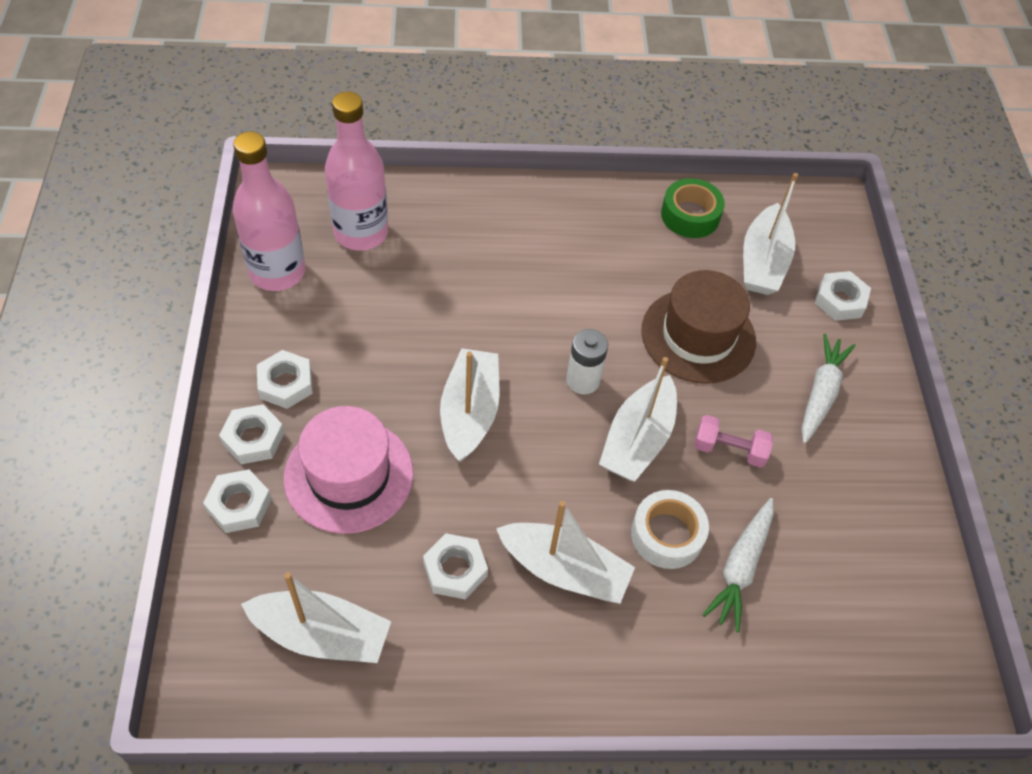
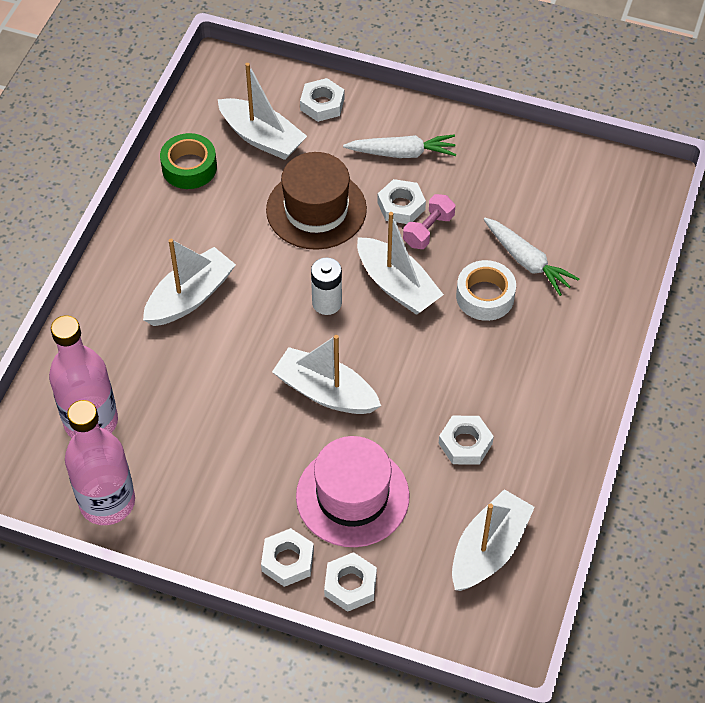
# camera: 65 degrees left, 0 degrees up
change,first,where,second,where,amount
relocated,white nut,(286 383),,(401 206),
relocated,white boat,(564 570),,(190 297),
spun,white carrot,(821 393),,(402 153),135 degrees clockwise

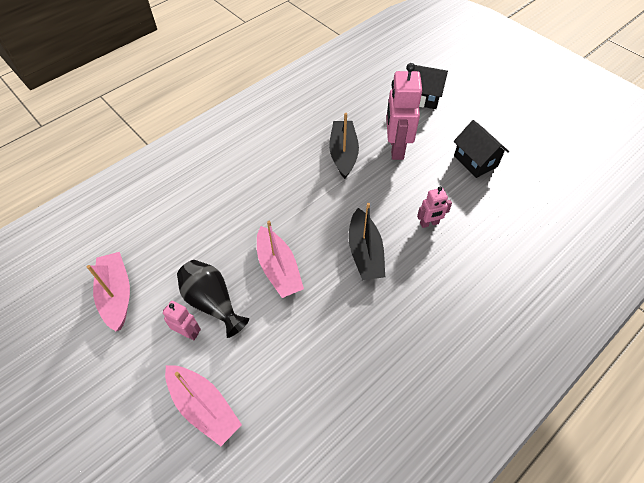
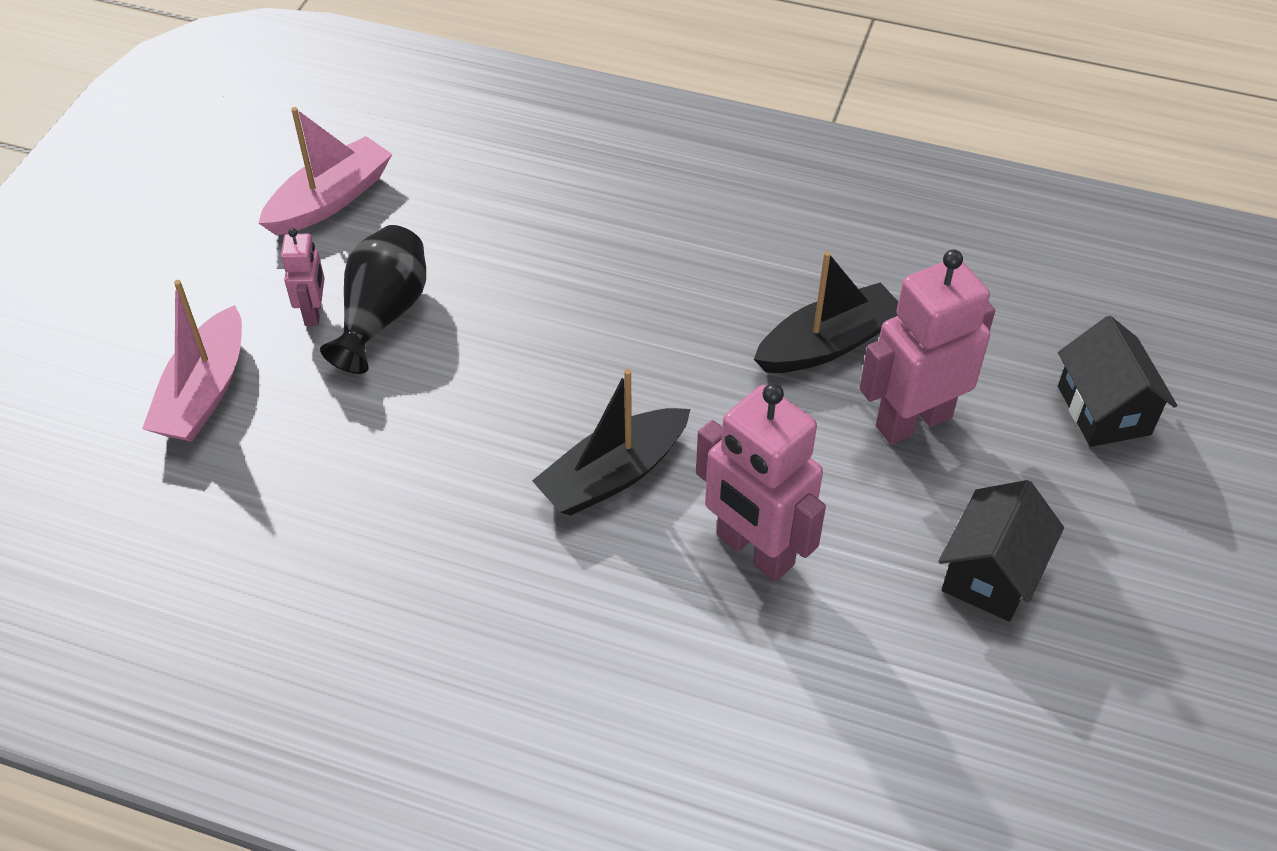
# camera: 60 degrees right, 5 degrees down
change,first,where,second,where,amount
missing,pink boat,(278 269),,,
size,pink robot,(429 223),,(754 550),x1.95

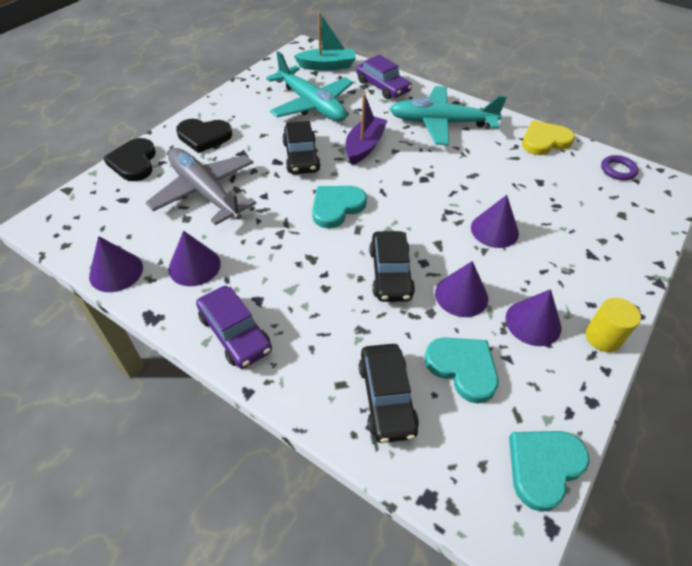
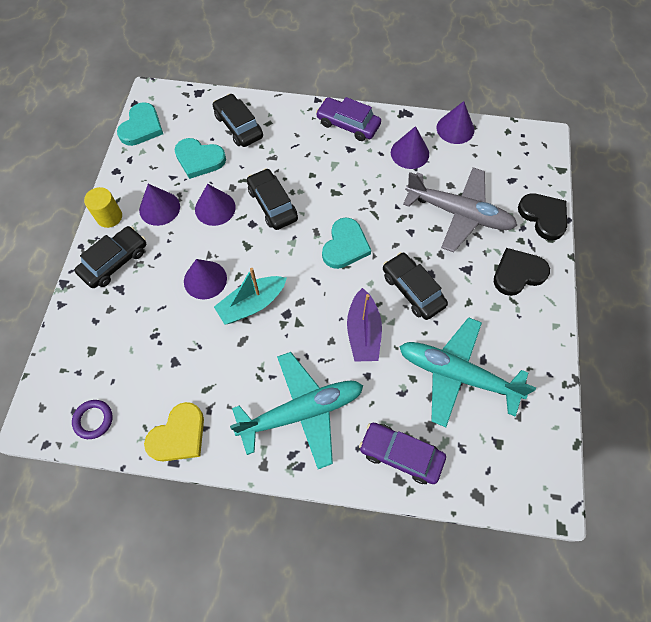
# camera: 155 degrees right, 15 degrees up
change,first,where,second,where,amount
appeared,,,black car,(114 261),
relocated,turquoise boat,(327 66),,(252 304),

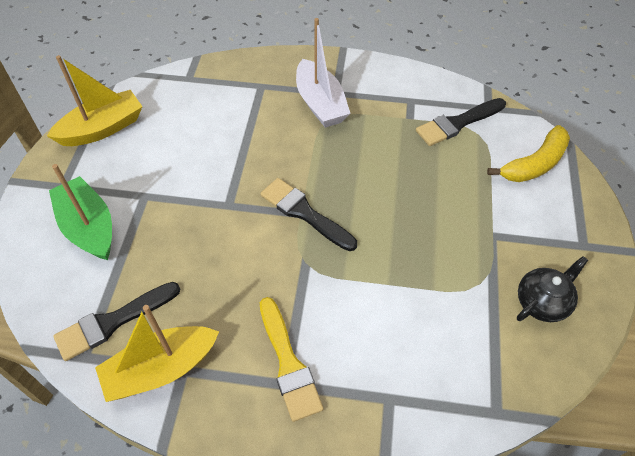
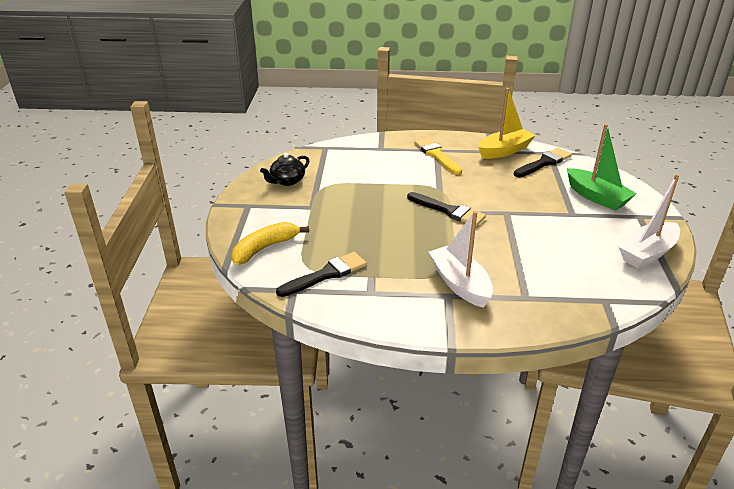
# camera: 175 degrees right, 20 degrees down
change,first,where,second,where,amount
colour,yellow boat,(102 128),white boat,(647 253),

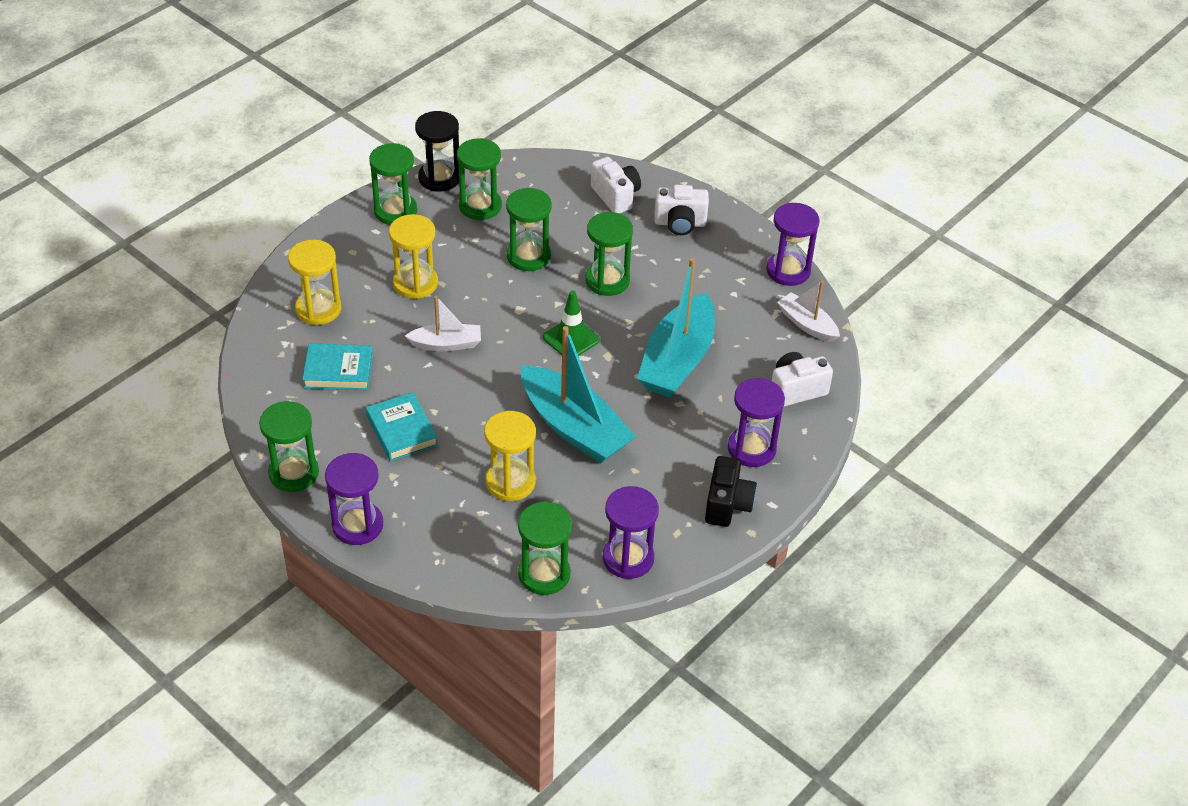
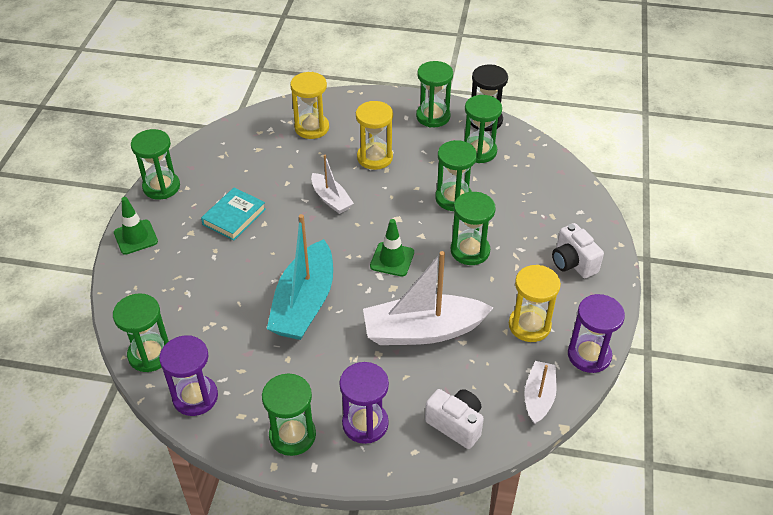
# camera: 60 degrees right, 0 degrees up
change,first,where,second,where,amount
missing,turquoise book,(338 371),,,
missing,white camera,(616 196),,,
relocated,yellow hourglass,(510 482),,(529 325),
exchanged,purple hourglass,(357 525),green traffic cone,(135 237),
exchanged,black camera,(727 504),green hourglass,(292 435),
colour,turquoise boat,(677 360),white boat,(423 331),

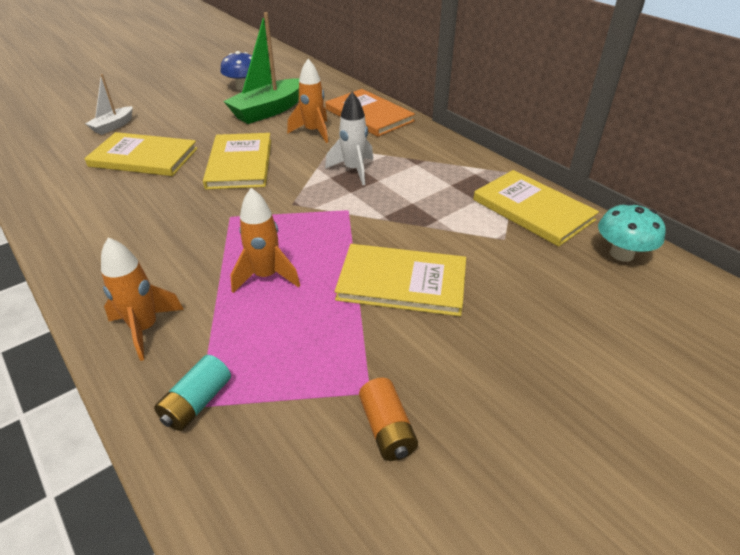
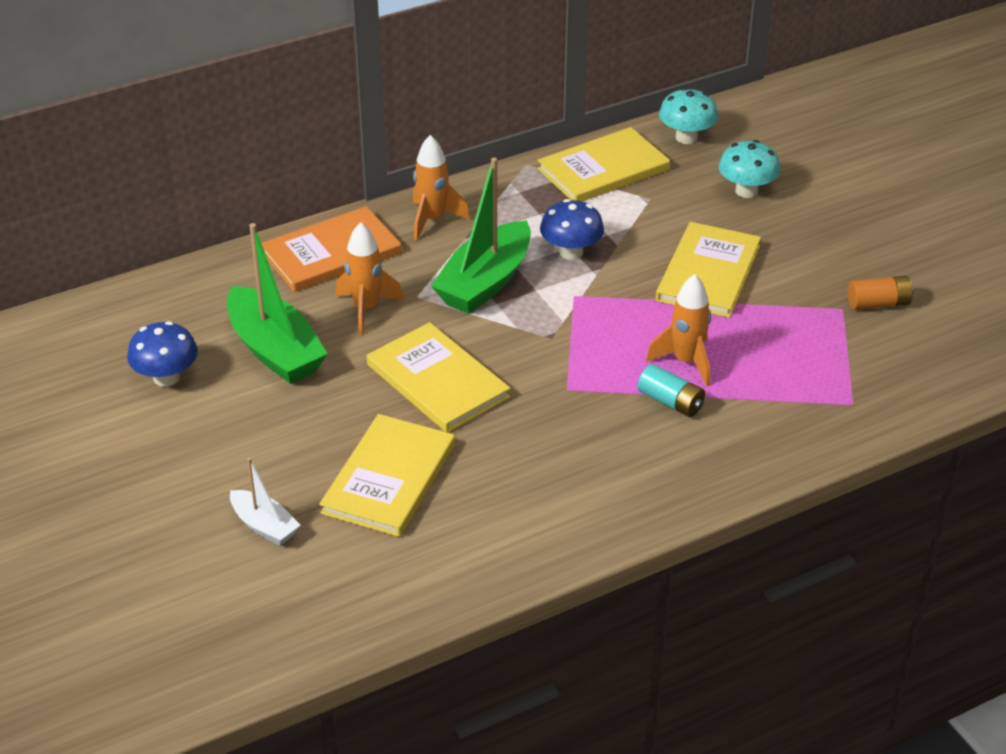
# camera: 80 degrees left, 0 degrees up
change,first,where,second,where,amount
appeared,,,blue mushroom,(571 252),
appeared,,,turquoise mushroom,(746 191),
relocated,orange rocket,(145 328),,(433 220),
relocated,turquoise battery,(197 403),,(670 402),
exchanged,white rocket,(353 170),green boat,(485 282),
spun,yellow book,(239 163),,(437 381),45 degrees clockwise

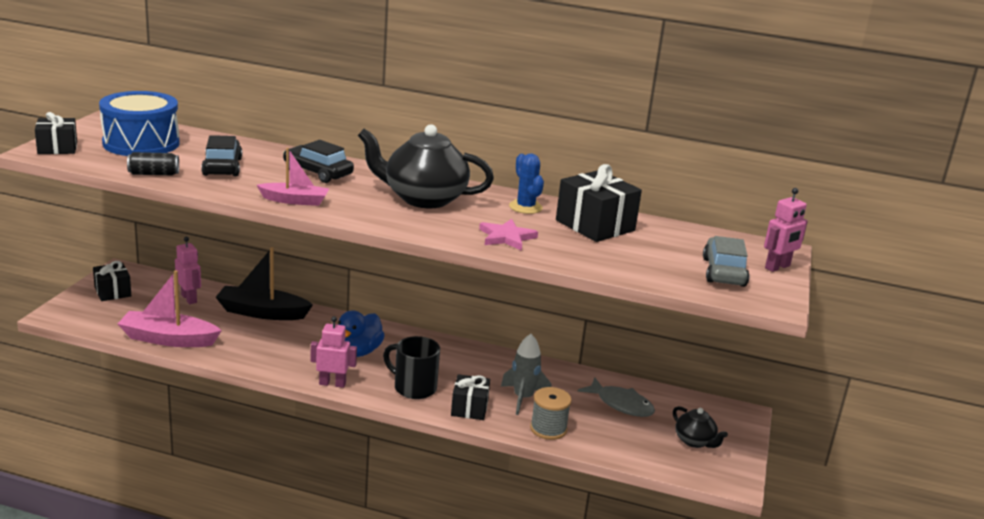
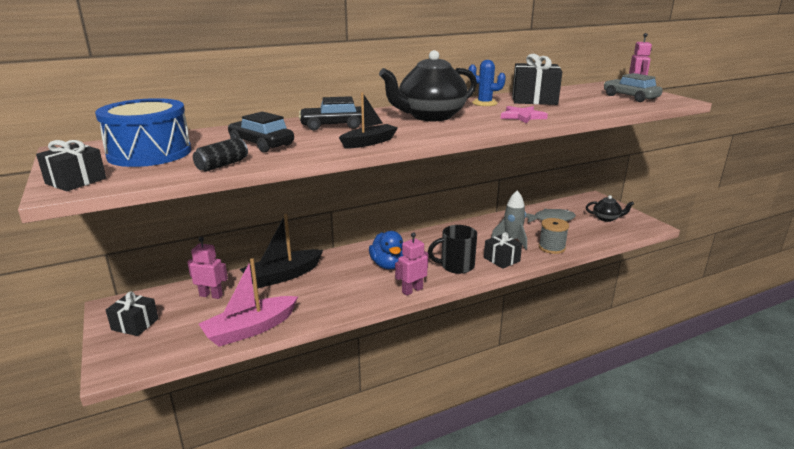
# camera: 40 degrees left, 0 degrees up
change,first,where,second,where,amount
colour,pink boat,(295 200),black boat,(369 142),

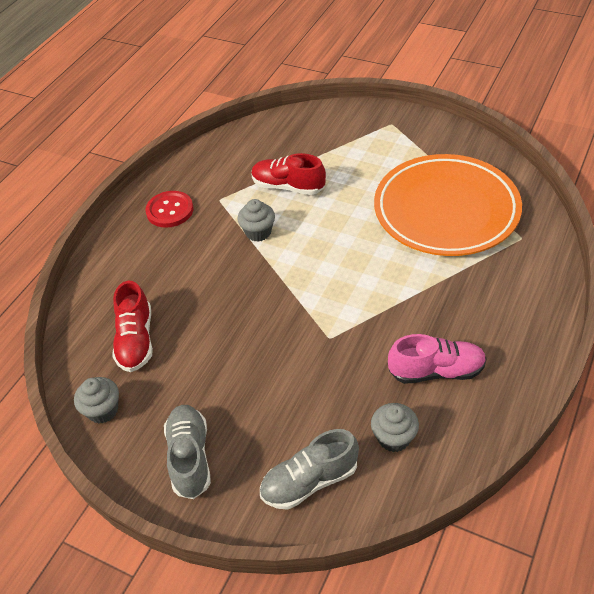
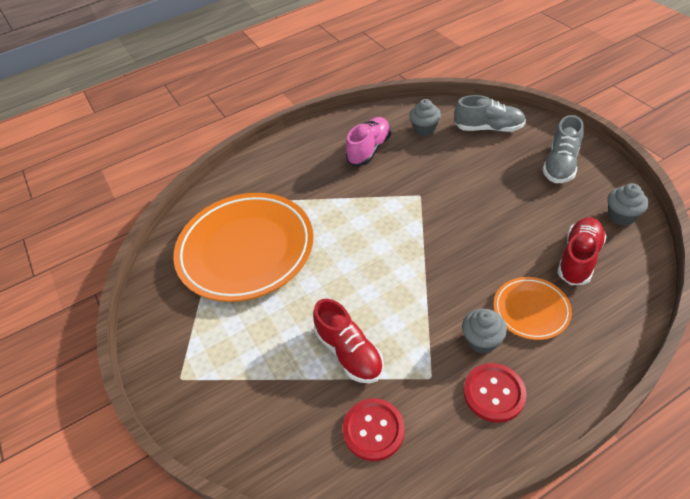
# camera: 145 degrees left, 0 degrees up
change,first,where,second,where,amount
appeared,,,red button,(373 430),
appeared,,,orange plate,(531 310),
relocated,grey cupcake,(258 232),,(482 340),
spun,pink shoe,(436 371),,(369 150),90 degrees clockwise

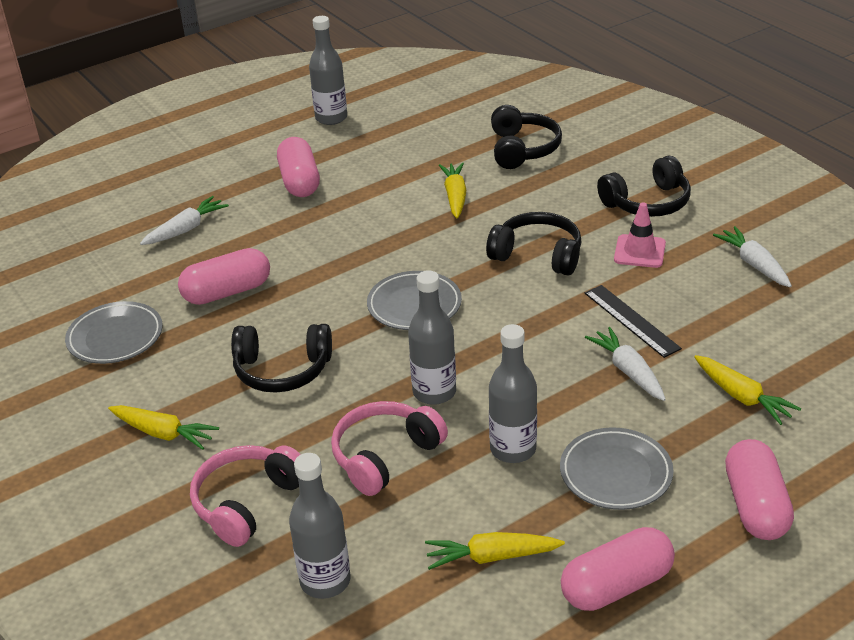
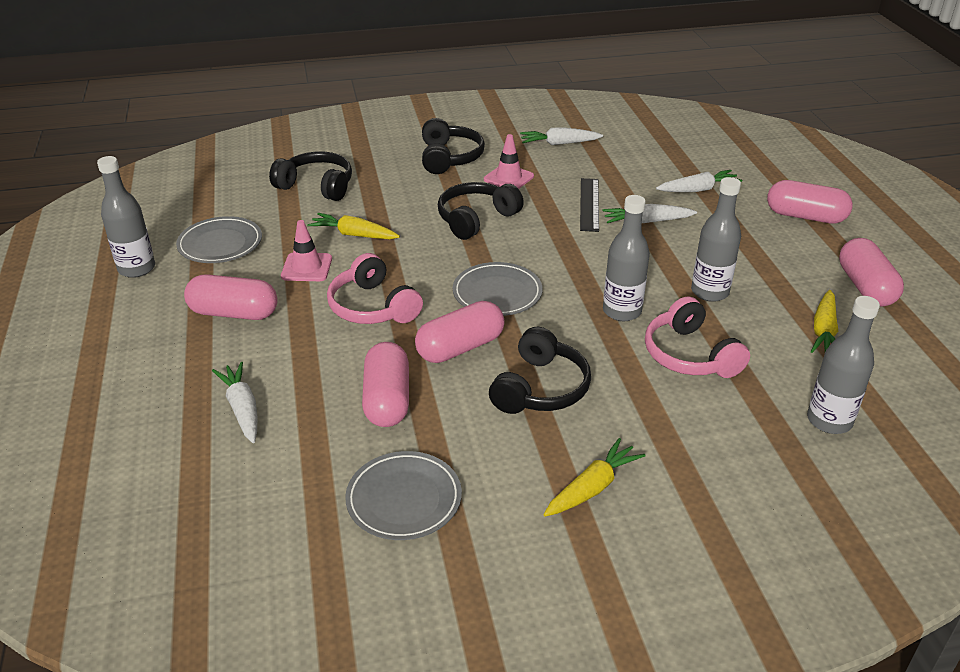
# camera: 70 degrees left, 0 degrees up
change,first,where,second,where,amount
appeared,,,pink traffic cone,(307 267),
appeared,,,pink capsule,(460 347),
relocated,pink headphones,(247 502),,(373 307),
relocated,grey plate,(615 473),,(220 244),
colour,yellow carrot,(742 397),white carrot,(698 189),
spun,black ruler,(631 320),,(589 204),75 degrees counterclockwise

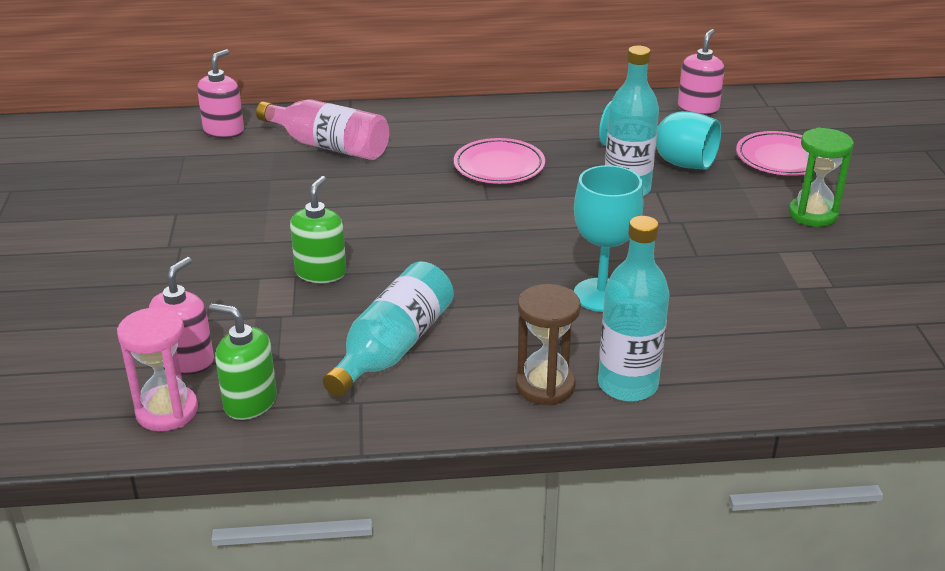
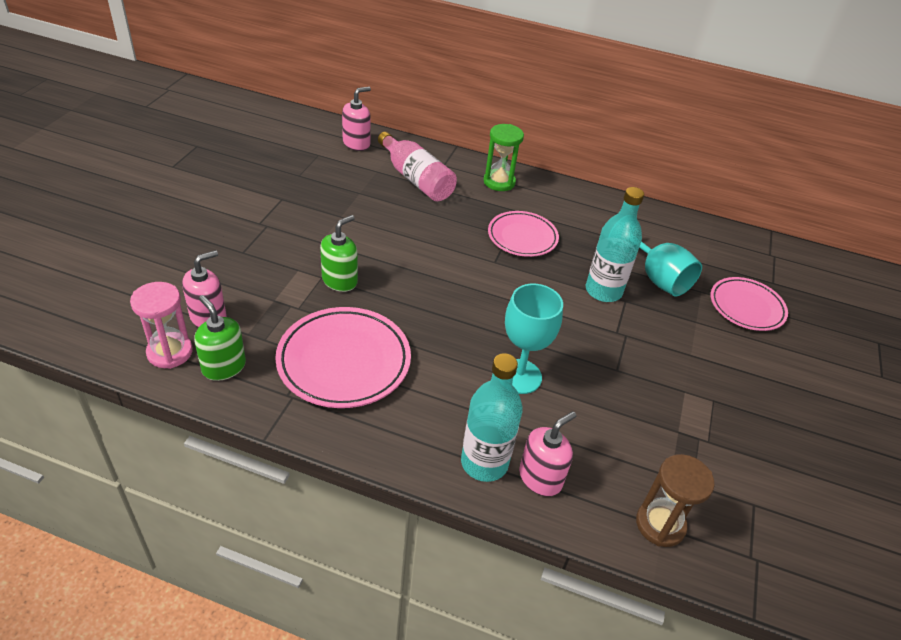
# camera: 20 degrees right, 10 degrees up
change,first,where,second,where,amount
relocated,brown hourglass,(545 386),,(660 524),
relocated,pink soap dispenser,(698 108),,(540 478),
relocated,green hourglass,(812 214),,(499 182),
exchanged,turquoise bottle,(393 347),pink plate,(344 361),

